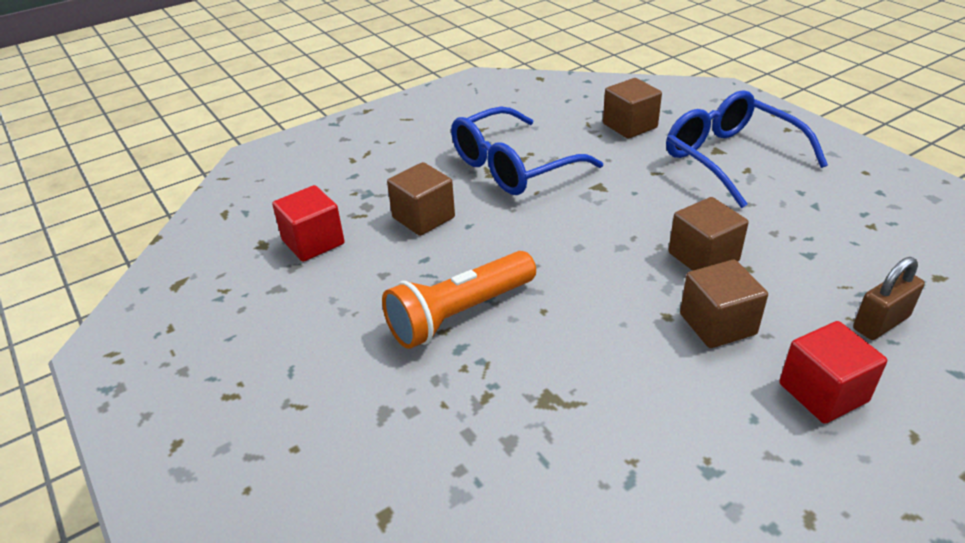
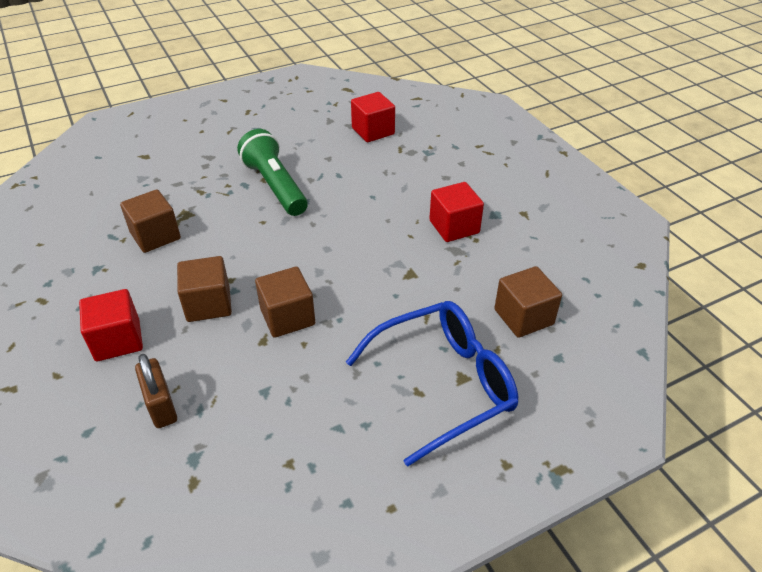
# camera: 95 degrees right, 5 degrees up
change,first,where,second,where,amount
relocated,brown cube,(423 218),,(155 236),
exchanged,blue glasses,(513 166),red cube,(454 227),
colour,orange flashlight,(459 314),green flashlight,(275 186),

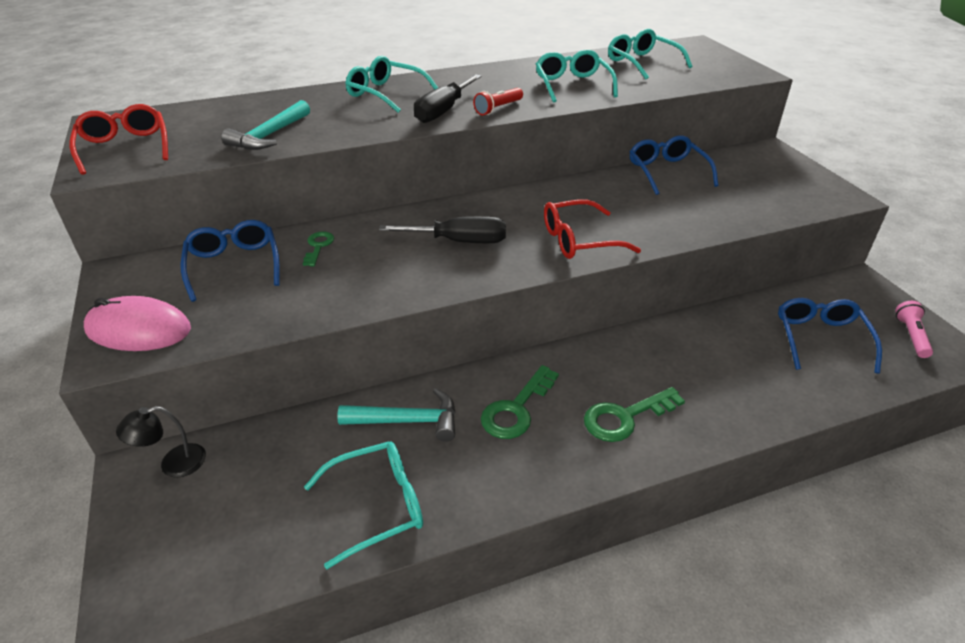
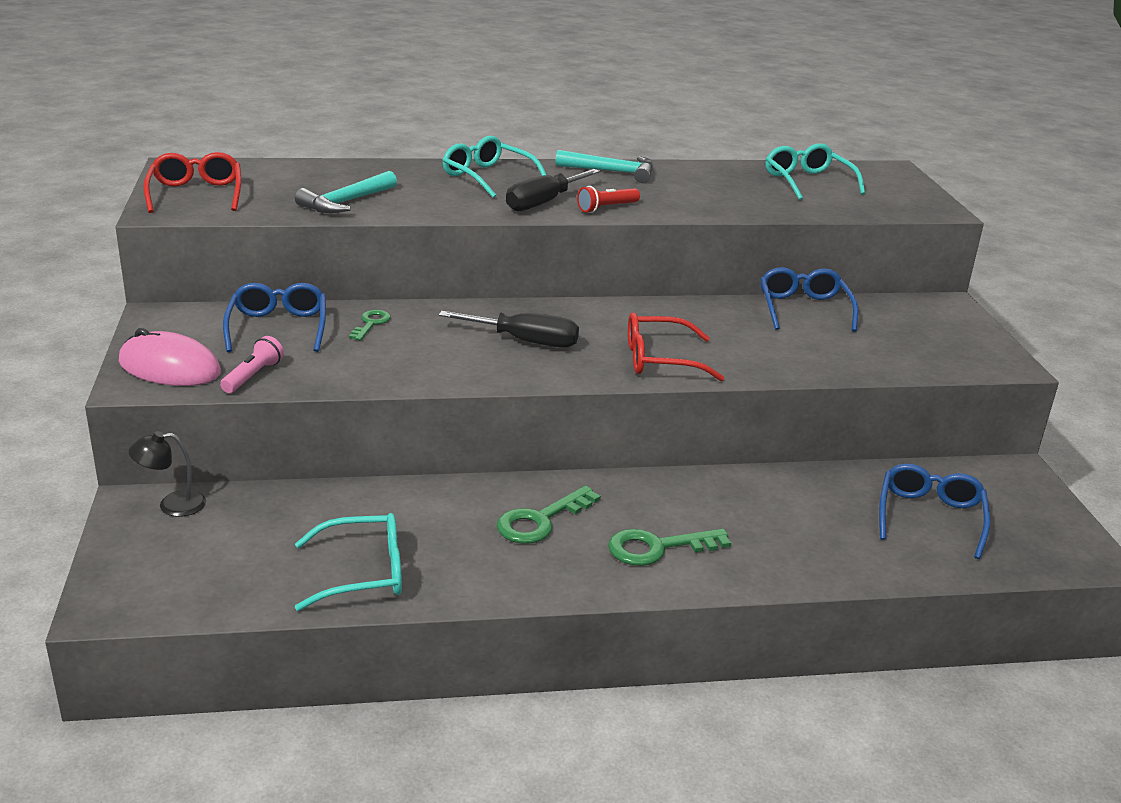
# camera: 10 degrees right, 10 degrees down
change,first,where,second,where,amount
missing,turquoise glasses,(572 85),,,
relocated,turquoise hammer,(408 421),,(612 172),
relocated,pink flashlight,(911 336),,(253 376),

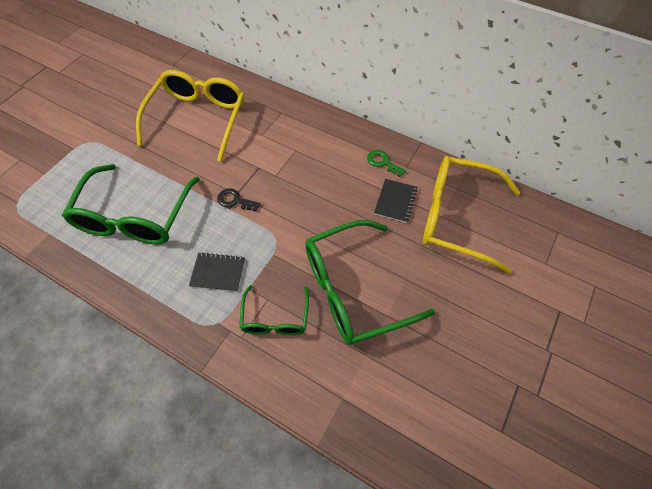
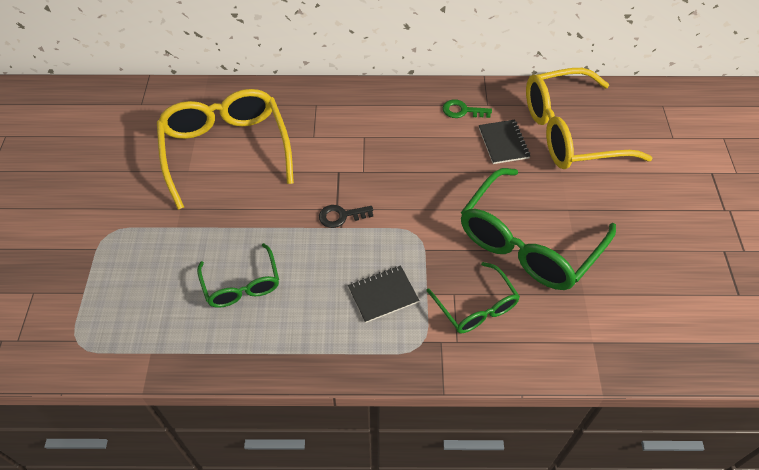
# camera: 30 degrees left, 5 degrees down
change,first,where,second,where,amount
size,green glasses,(135 216),,(241 284),x0.54

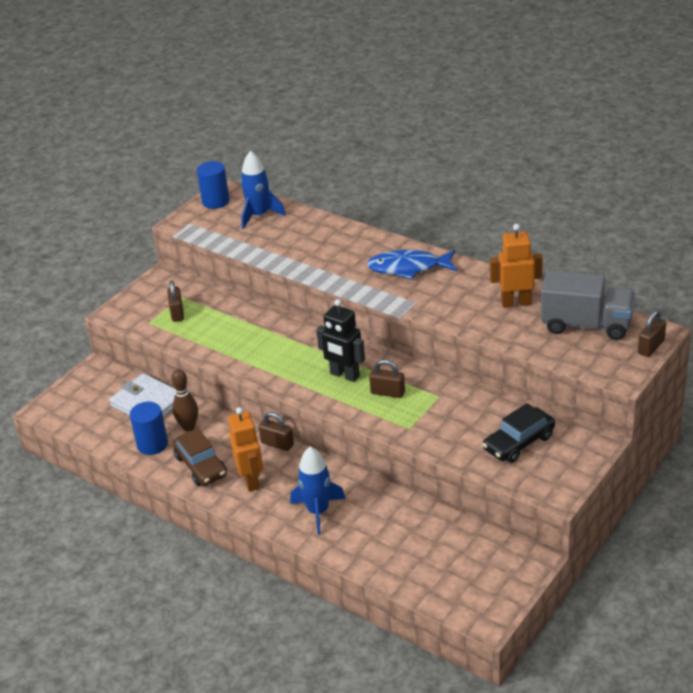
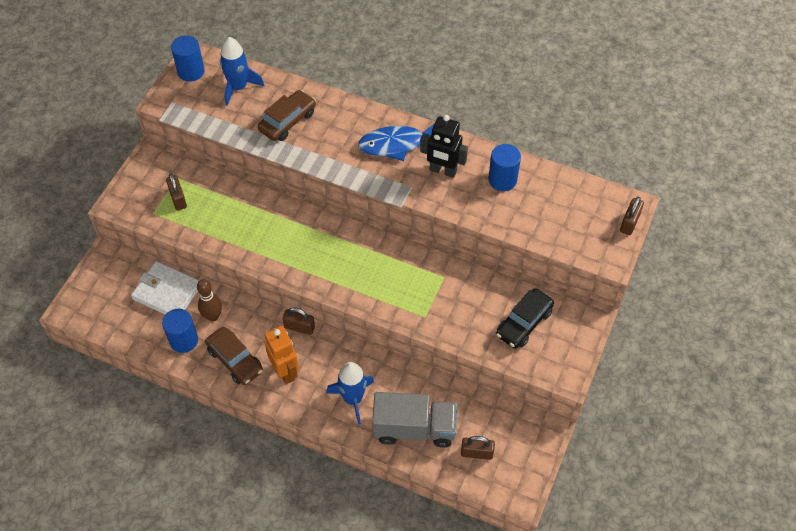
# camera: 15 degrees left, 20 degrees up
change,first,where,second,where,amount
appeared,,,brown car,(287 121),
relocated,black robot,(344 375),,(443 171),
relocated,brown padlock,(387 392),,(476 453),
relocated,grey truck,(586 325),,(414 428),
exchanged,orange robot,(516 302),blue cylinder,(502 180),

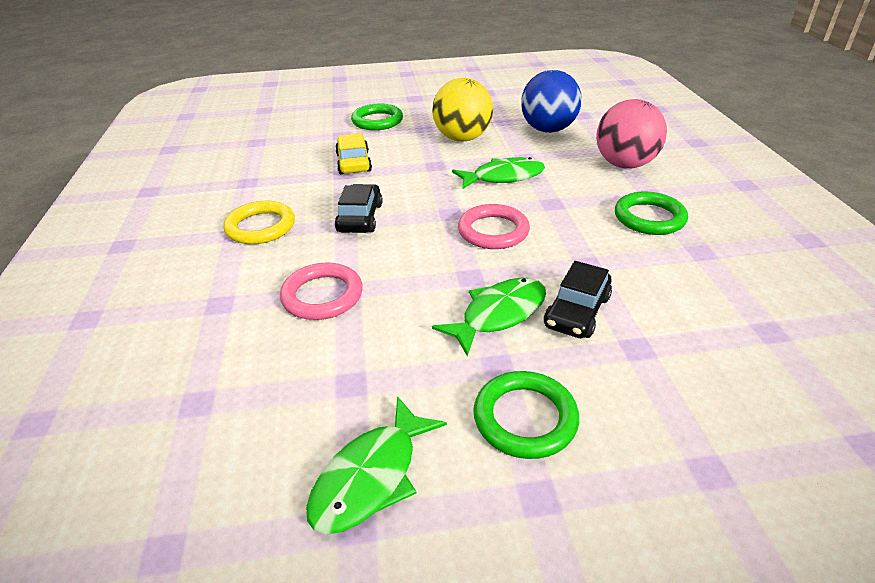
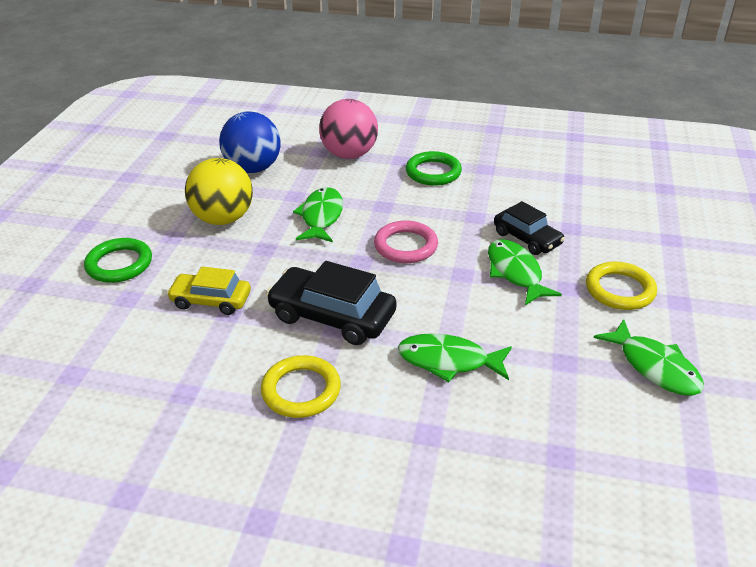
# camera: 70 degrees left, 0 degrees up
change,first,where,second,where,amount
exchanged,pink ring,(322 295),green fish,(448 361),
colour,green ring,(525 418),yellow ring,(619 290),
size,black car,(360 218),,(332 316),x1.55

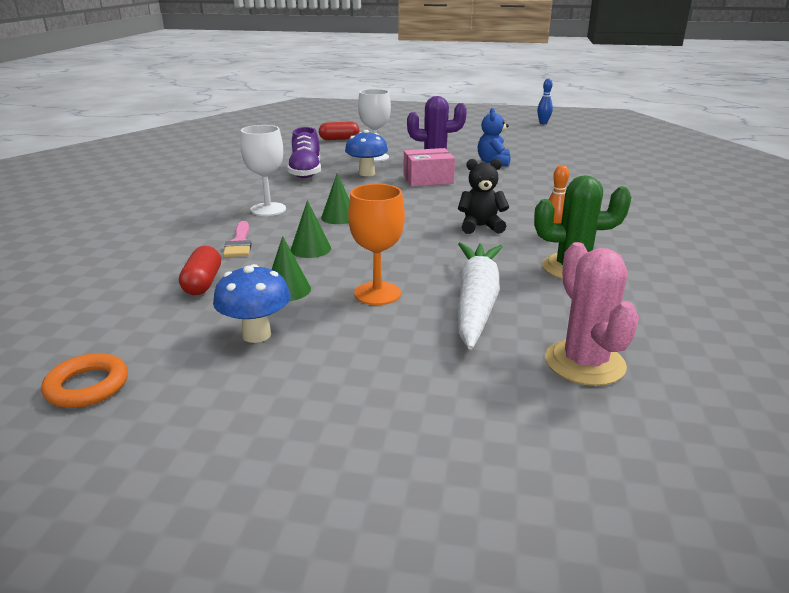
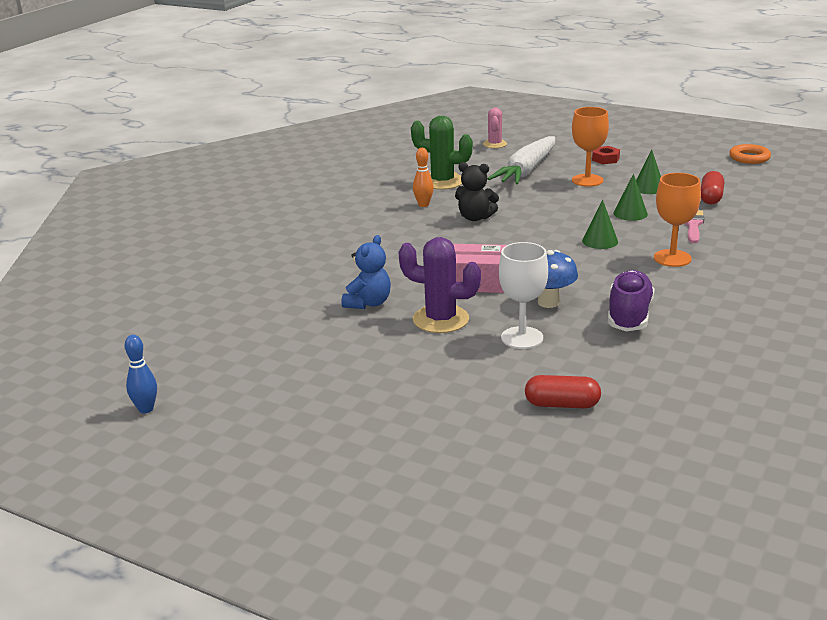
# camera: 160 degrees left, 0 degrees up
change,first,where,second,where,amount
missing,blue mushroom,(256 334),,,
appeared,,,red nut,(605 159),
colour,white goblet,(268 209),orange goblet,(672 258),
size,pink cactus,(584 363),,(495 144),x0.61

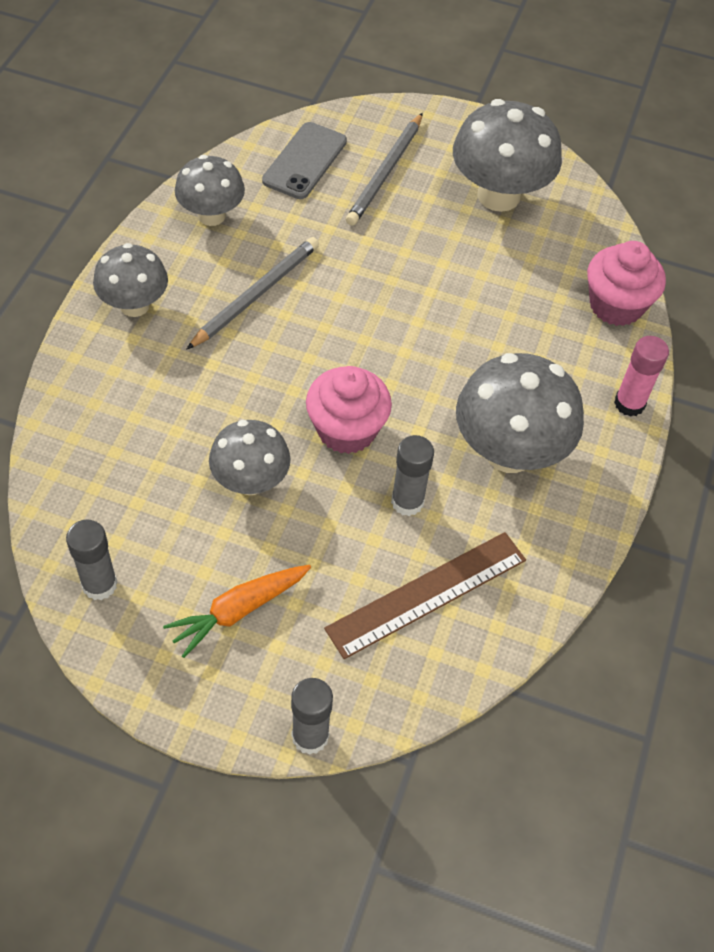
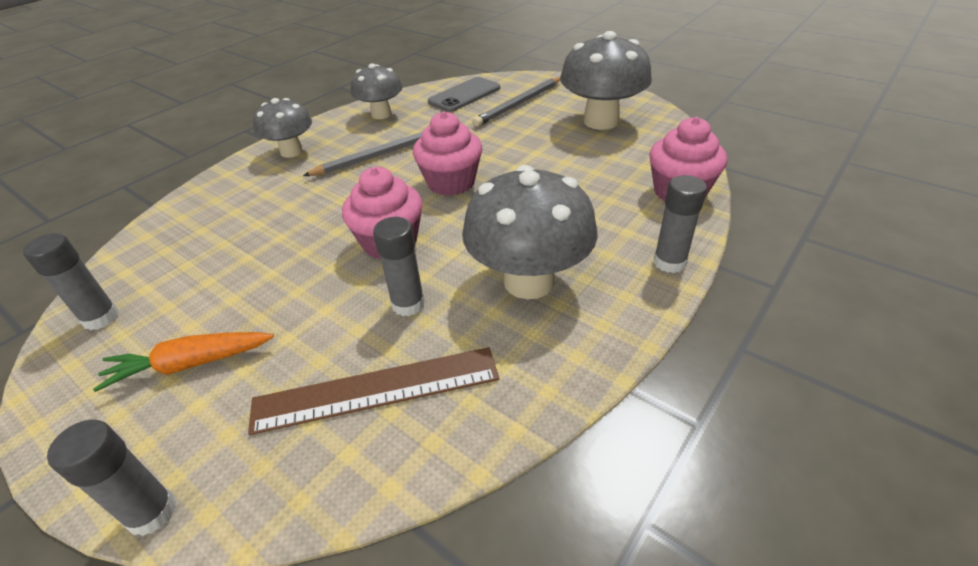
# camera: 25 degrees right, 15 degrees down
change,first,where,second,where,amount
missing,grey mushroom,(250 481),,,
appeared,,,pink cupcake,(451 183),
colour,pink glue stick,(629 403),grey glue stick,(669 262),

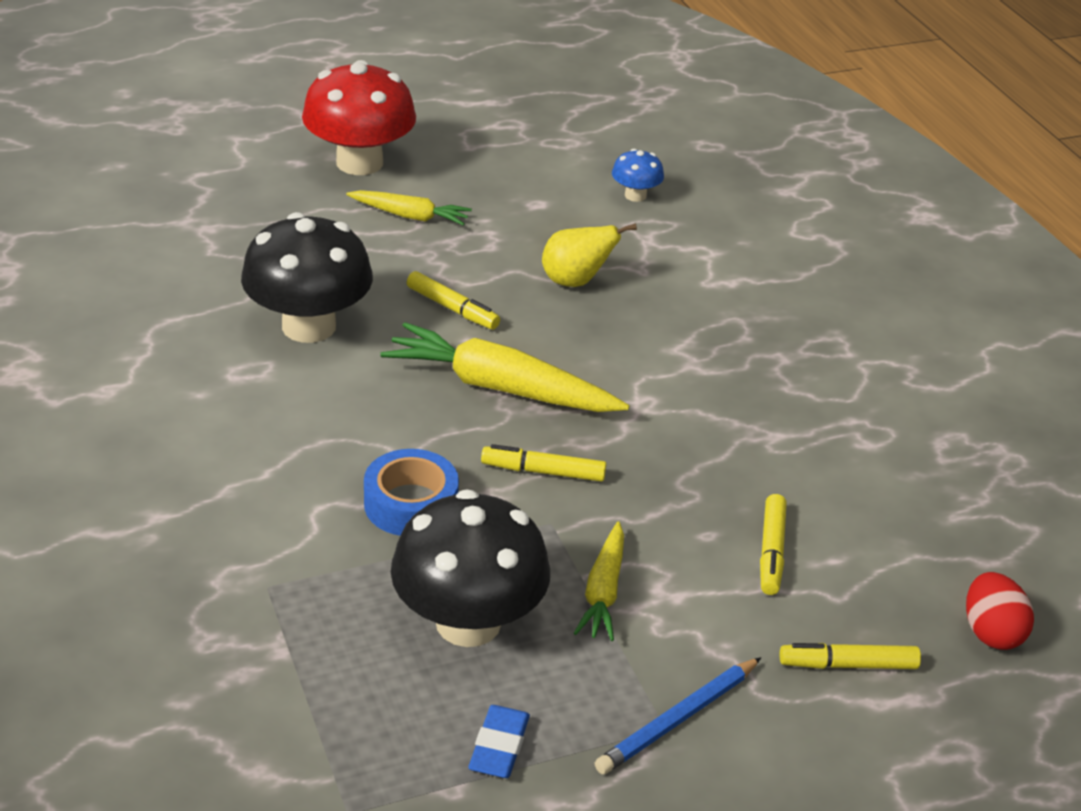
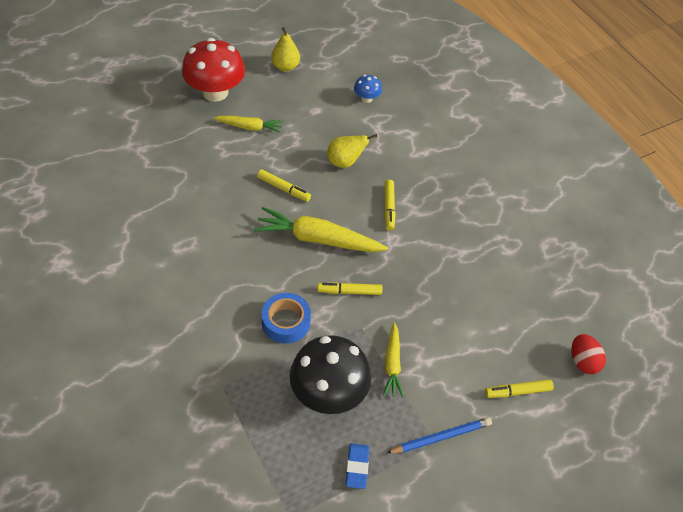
# camera: 10 degrees left, 15 degrees up
change,first,where,second,where,amount
missing,black mushroom,(309 326),,,
appeared,,,yellow pear,(285 67),
relocated,yellow marker,(771 551),,(389 208),
spun,blue pencil,(678 719),,(441 437),150 degrees counterclockwise

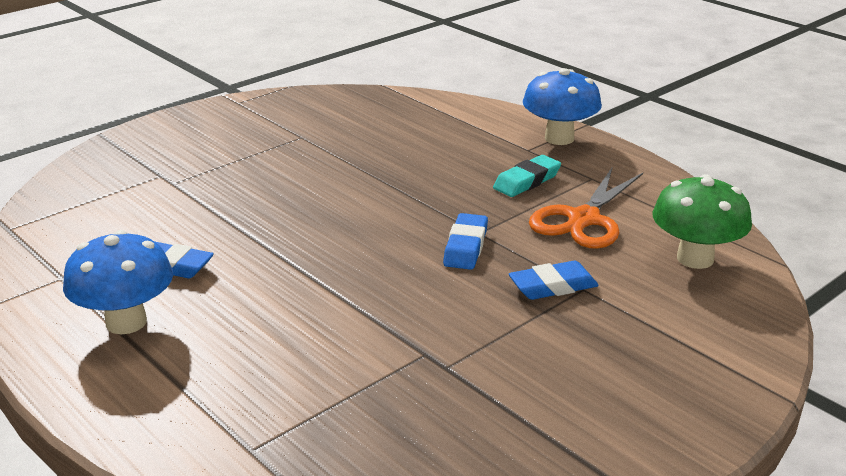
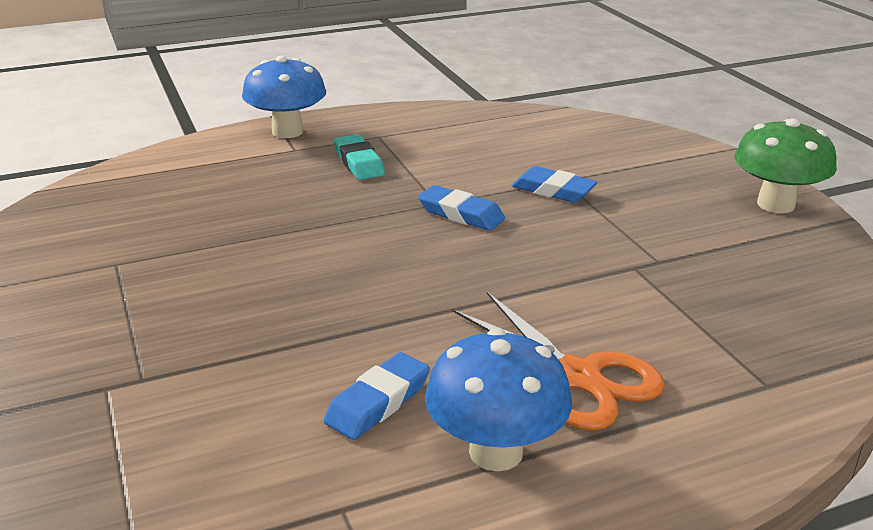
# camera: 70 degrees left, 0 degrees up
change,first,where,second,where,amount
relocated,orange scissors,(584 219),,(577 377),
relocated,green mushroom,(695 259),,(775 204),
spun,blue eraser,(553 286),,(553 190),60 degrees counterclockwise

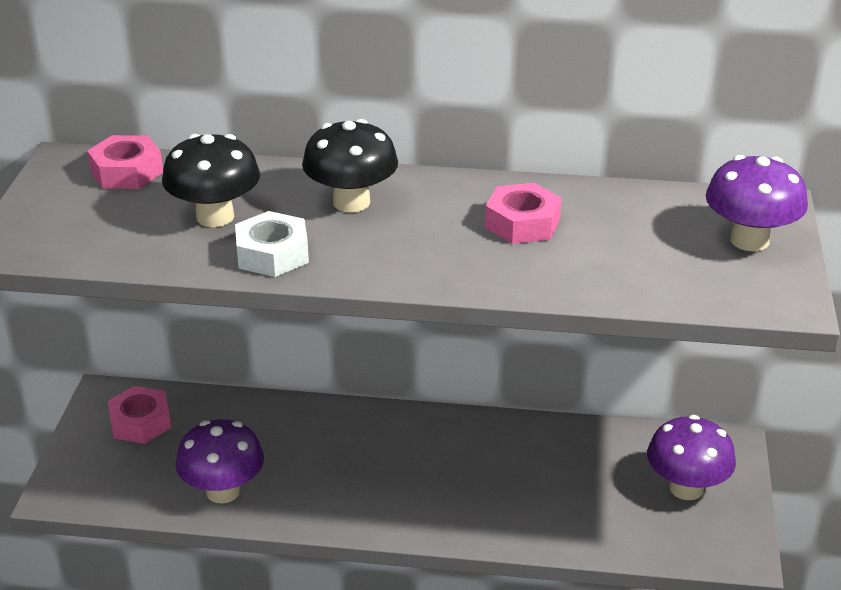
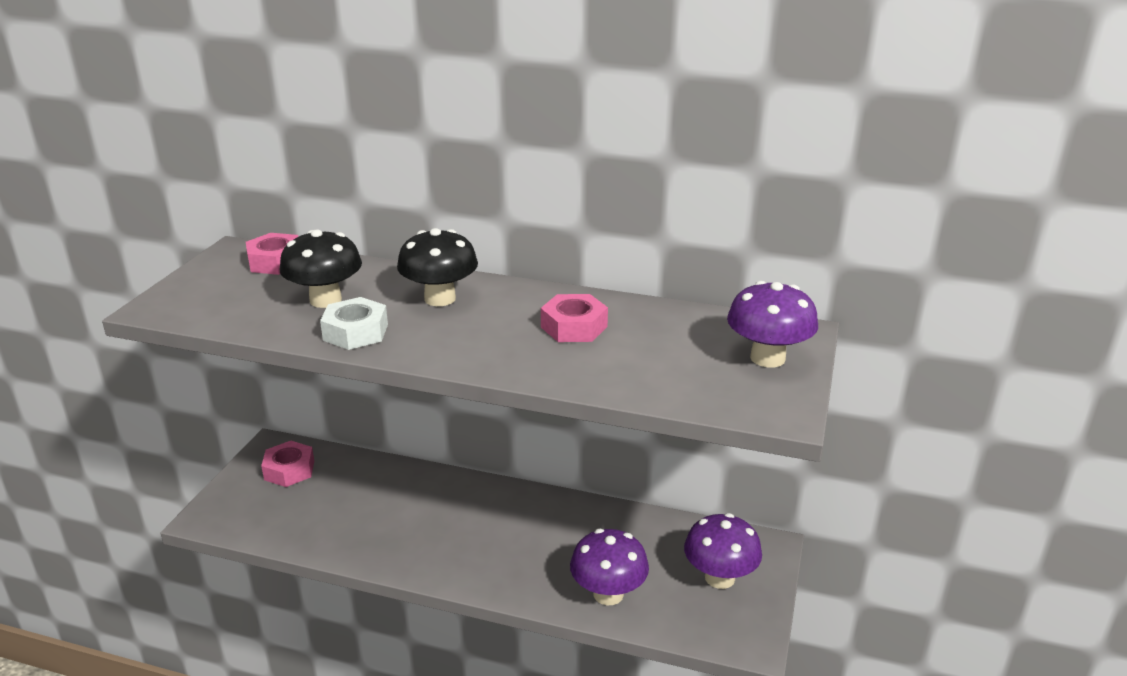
# camera: 10 degrees right, 5 degrees down
change,first,where,second,where,amount
relocated,purple mushroom,(223 491),,(608 594),

